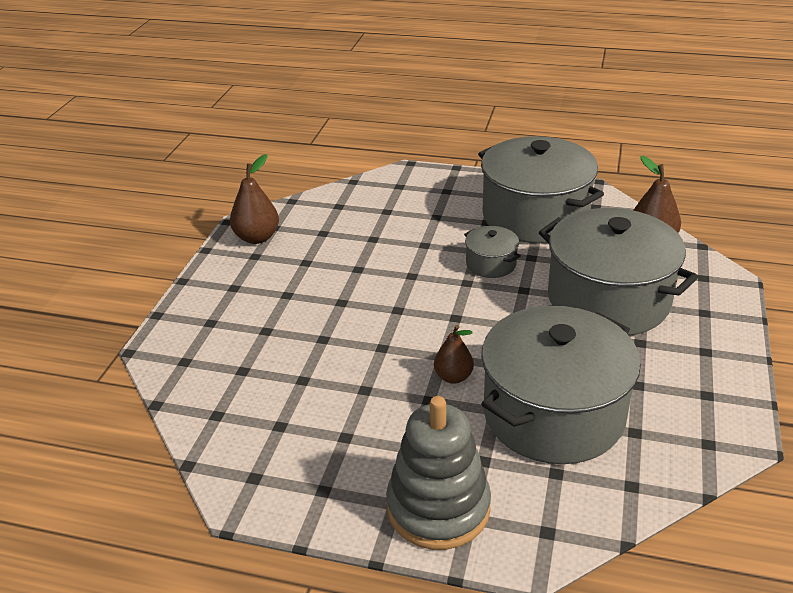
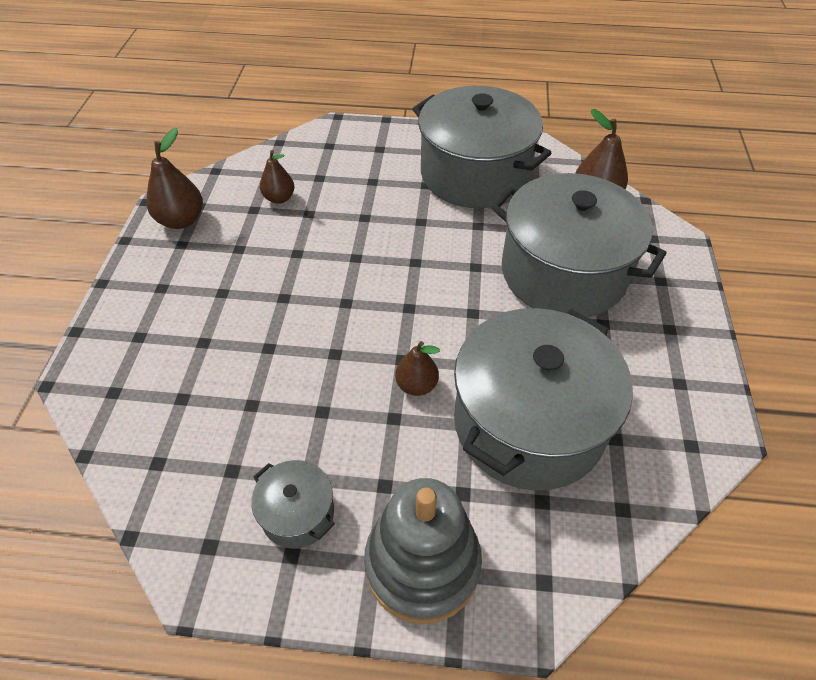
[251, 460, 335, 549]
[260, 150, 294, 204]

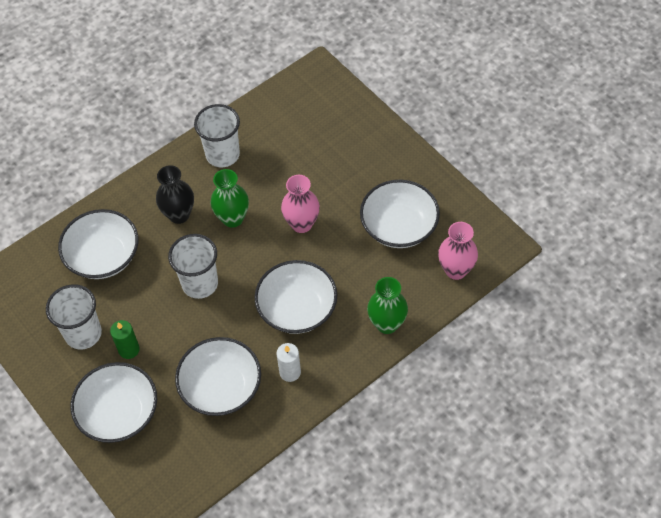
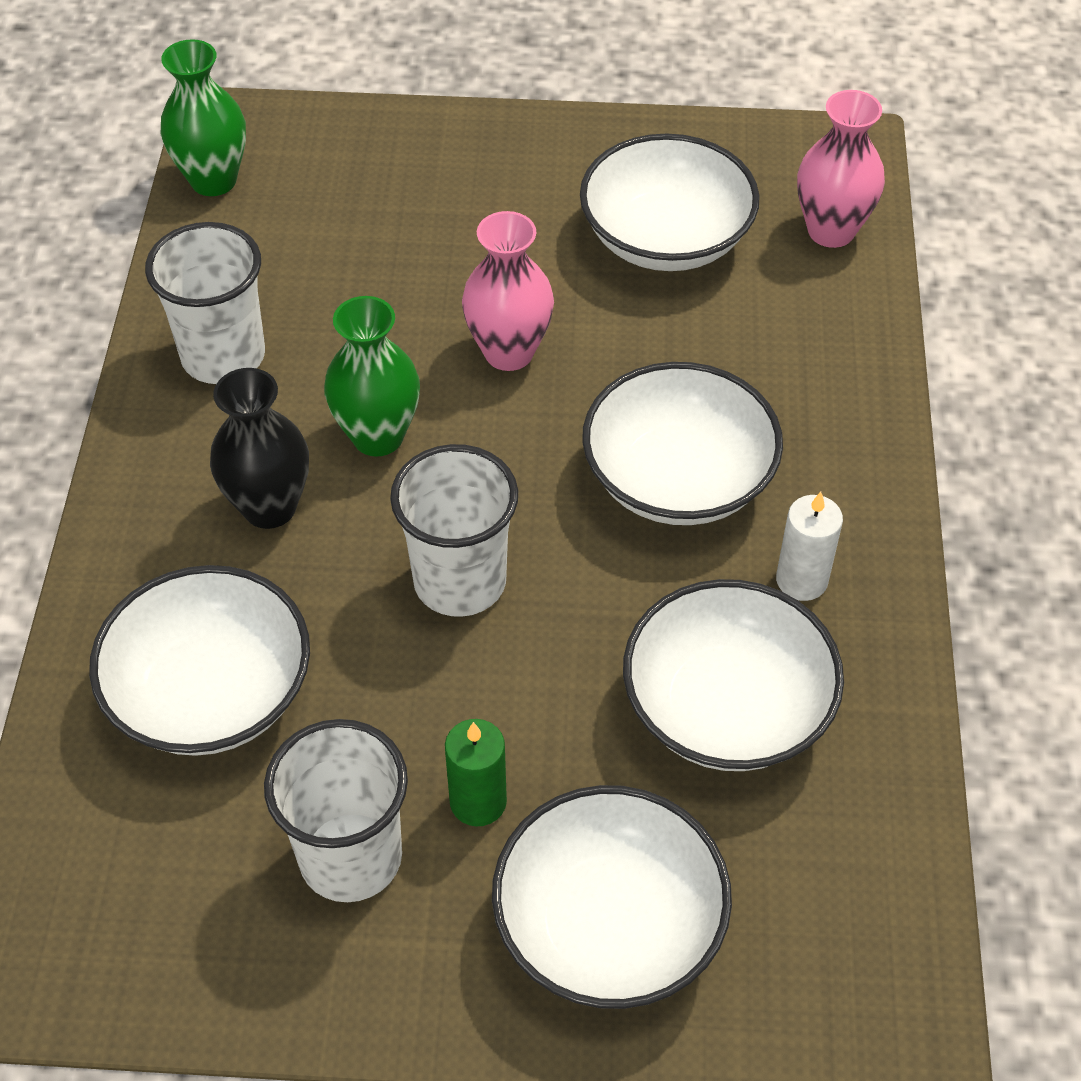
[161, 39, 246, 196]

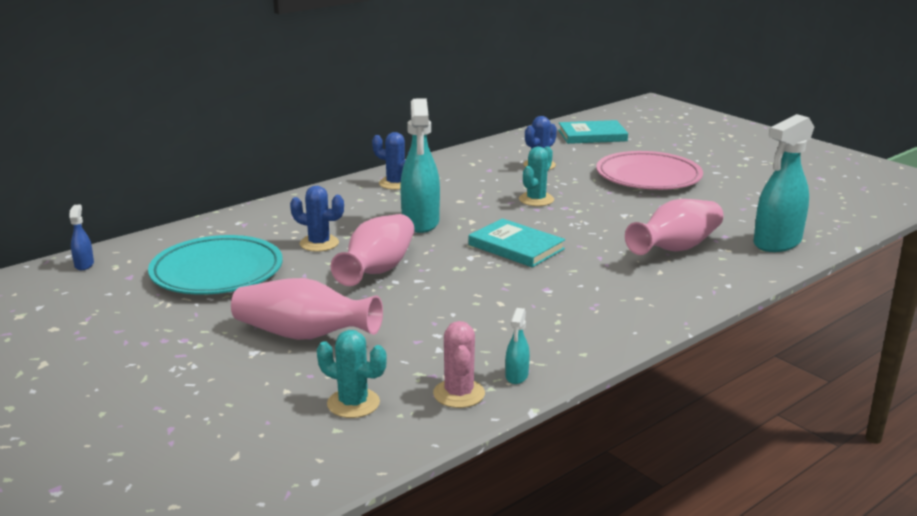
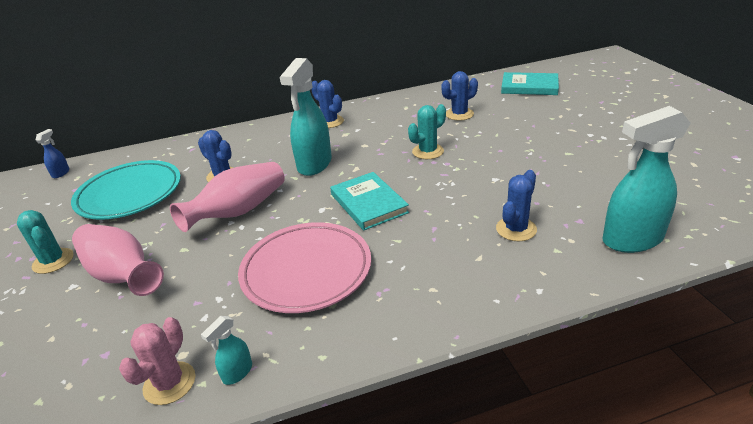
[17, 210, 74, 274]
[238, 222, 371, 313]
[496, 170, 537, 241]

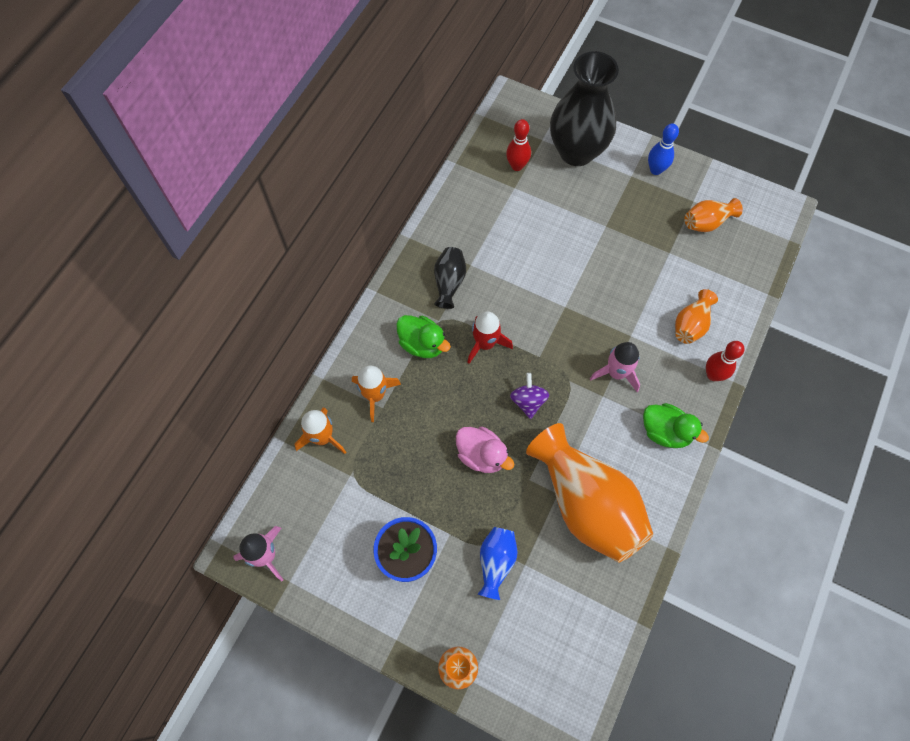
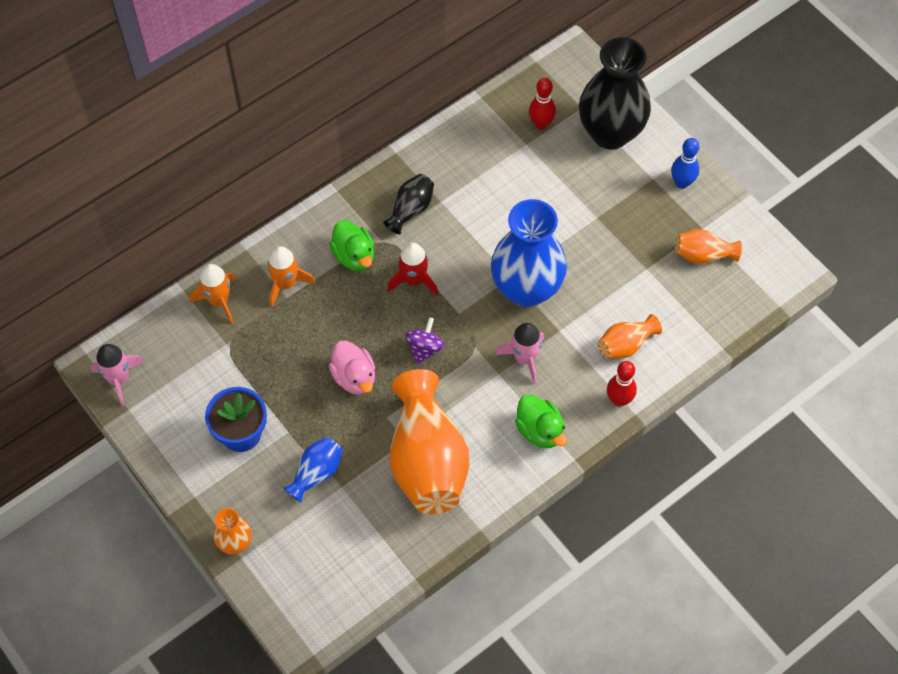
[491, 199, 567, 307]

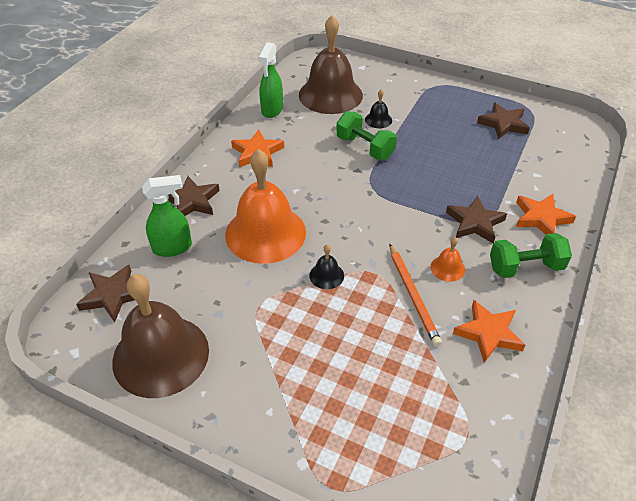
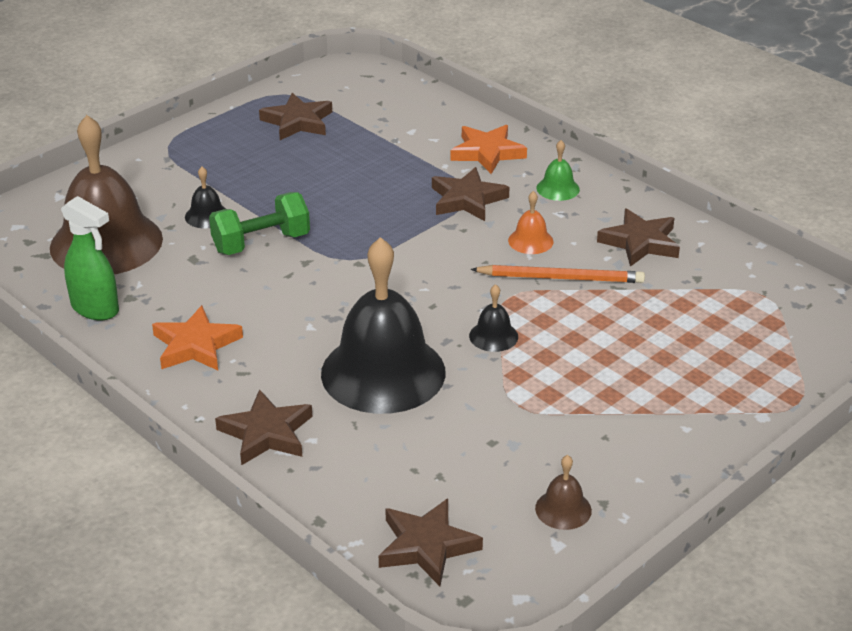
[321, 237, 446, 414]
[535, 455, 592, 530]
[537, 140, 580, 201]
[597, 208, 680, 267]
[142, 175, 192, 257] (first image)

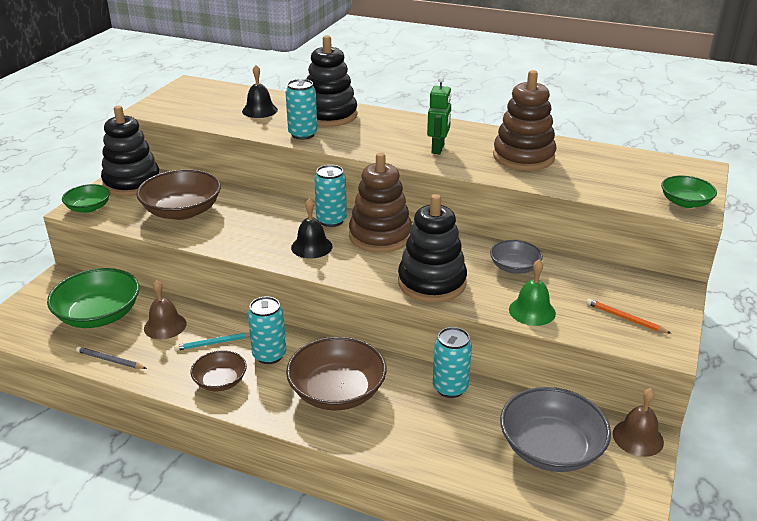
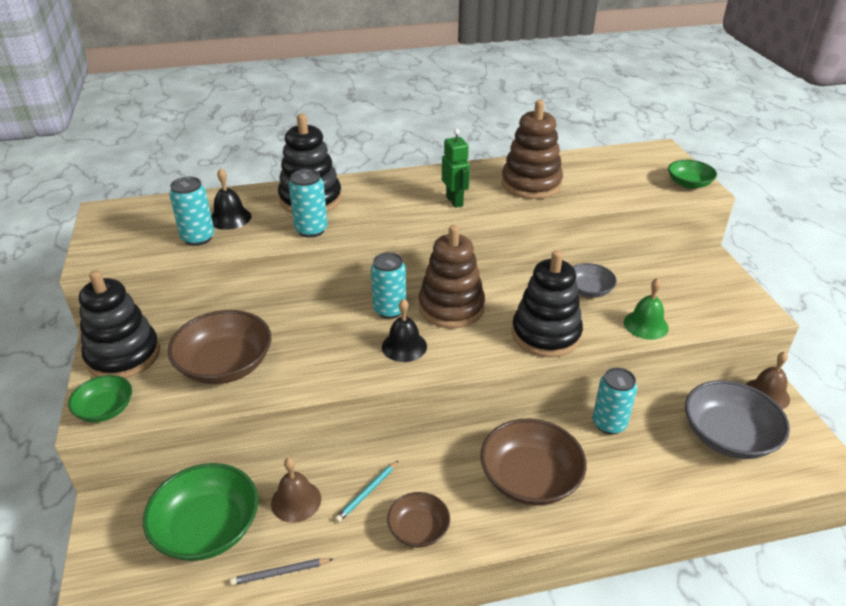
[169, 177, 214, 246]
[586, 299, 672, 334] (first image)

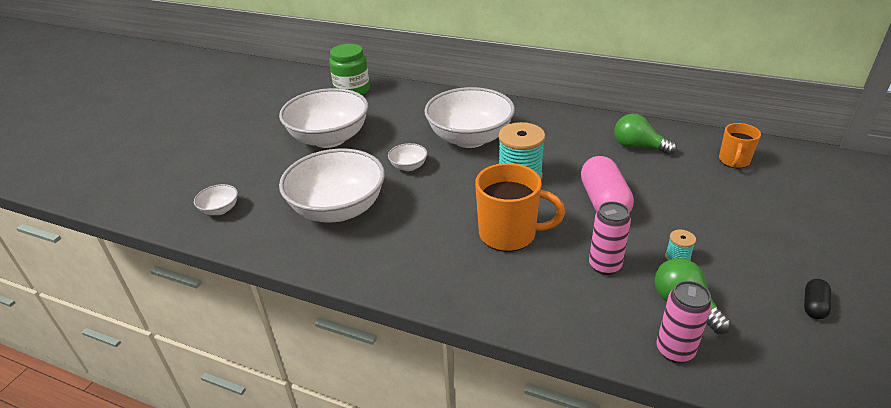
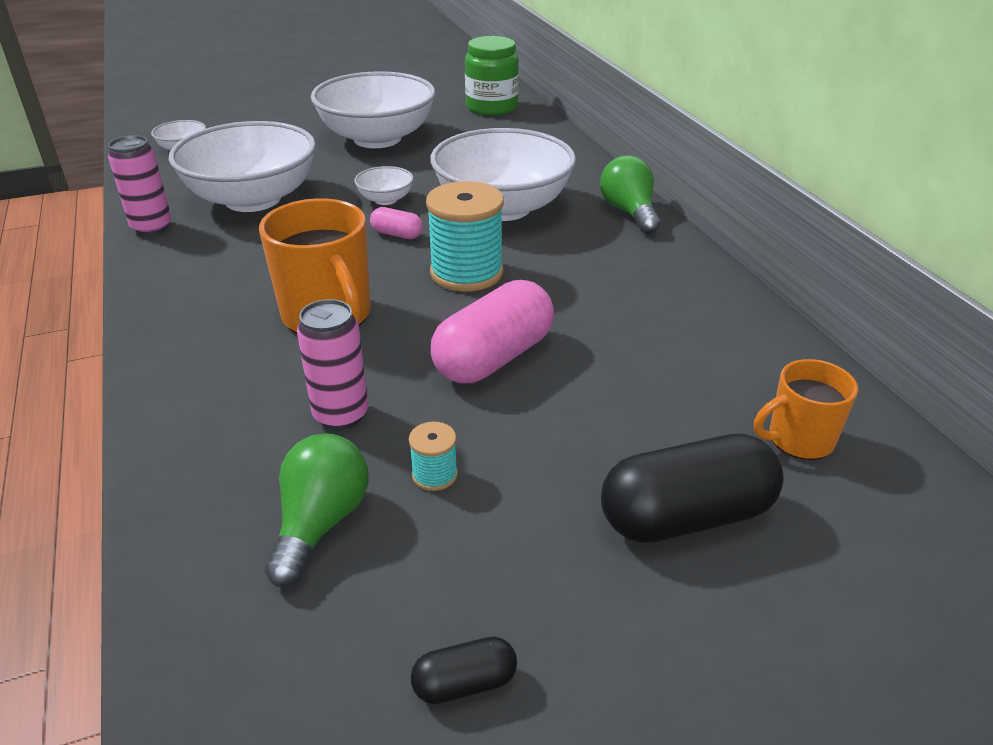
[108, 135, 172, 236]
[370, 207, 423, 239]
[600, 155, 661, 234]
[601, 433, 784, 543]

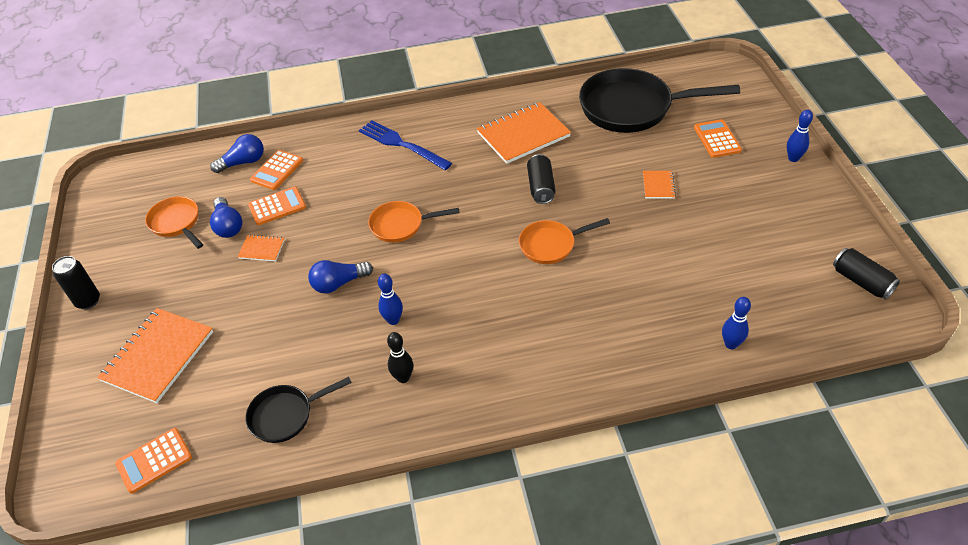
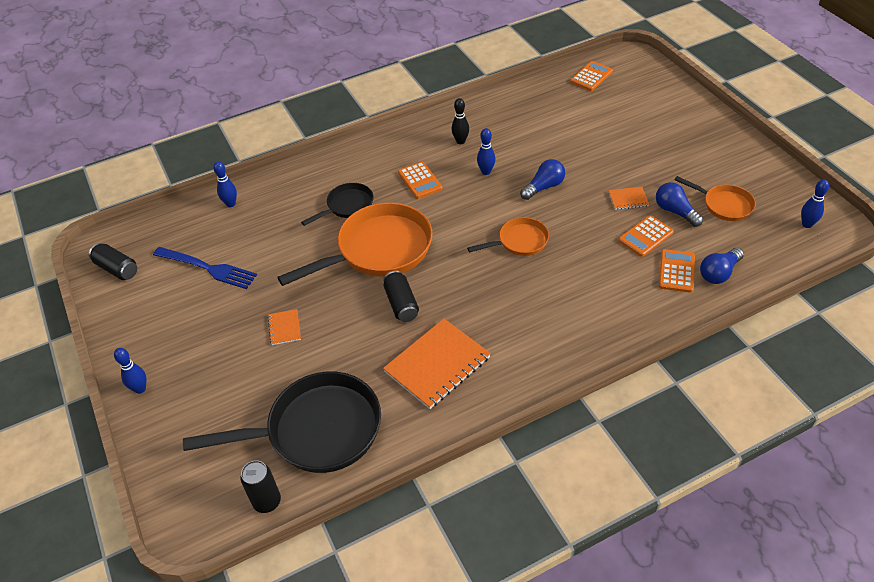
[153, 247, 257, 289]
[241, 460, 281, 513]
[277, 202, 433, 286]
[301, 183, 374, 226]
[398, 162, 442, 199]
[801, 180, 829, 228]
[97, 308, 213, 403] (first image)

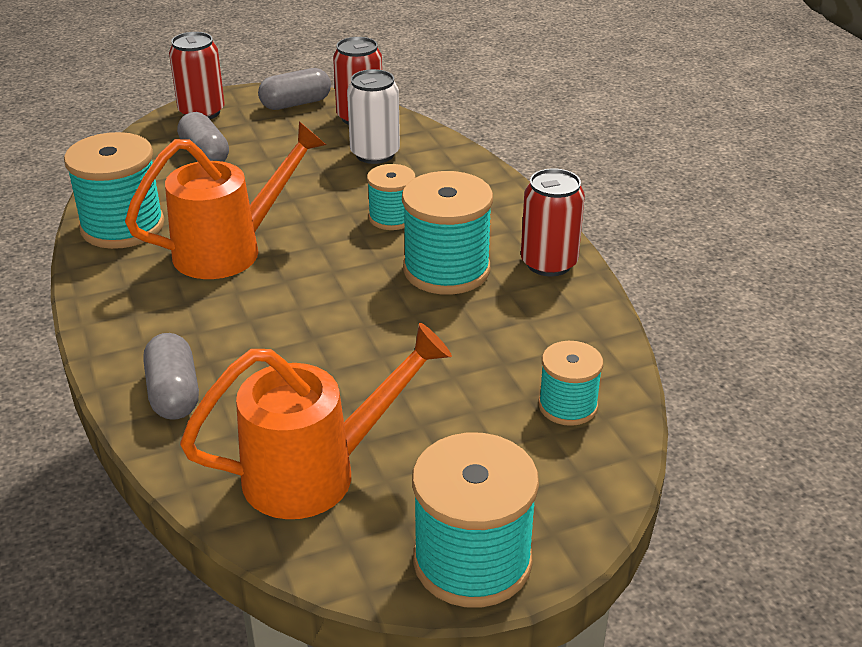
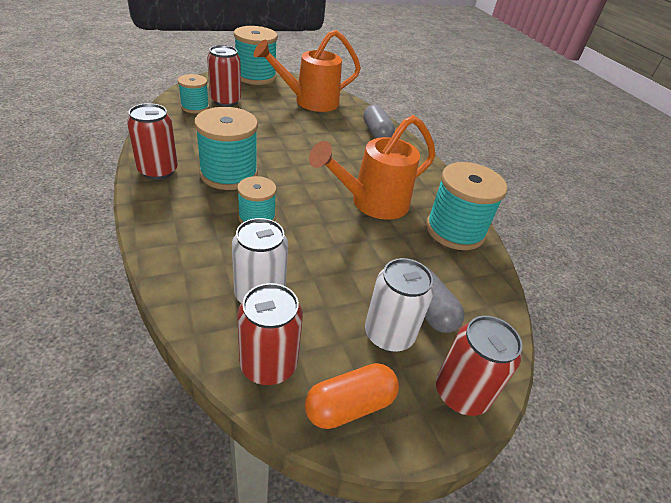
[207, 45, 241, 107]
[305, 363, 399, 429]
[365, 258, 434, 352]

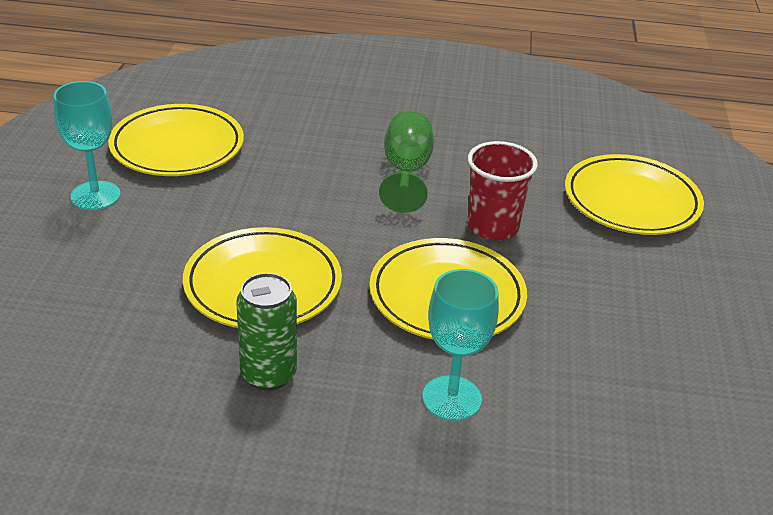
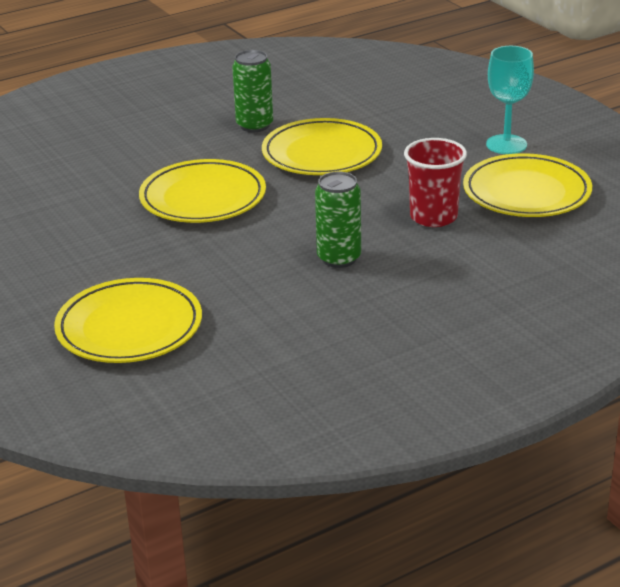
[315, 172, 361, 268]
[404, 138, 467, 227]
[422, 269, 499, 421] (first image)

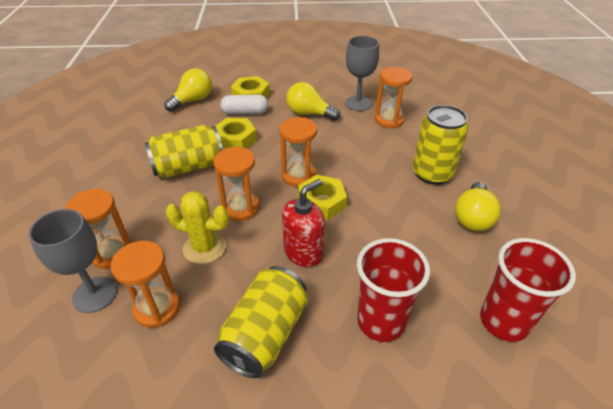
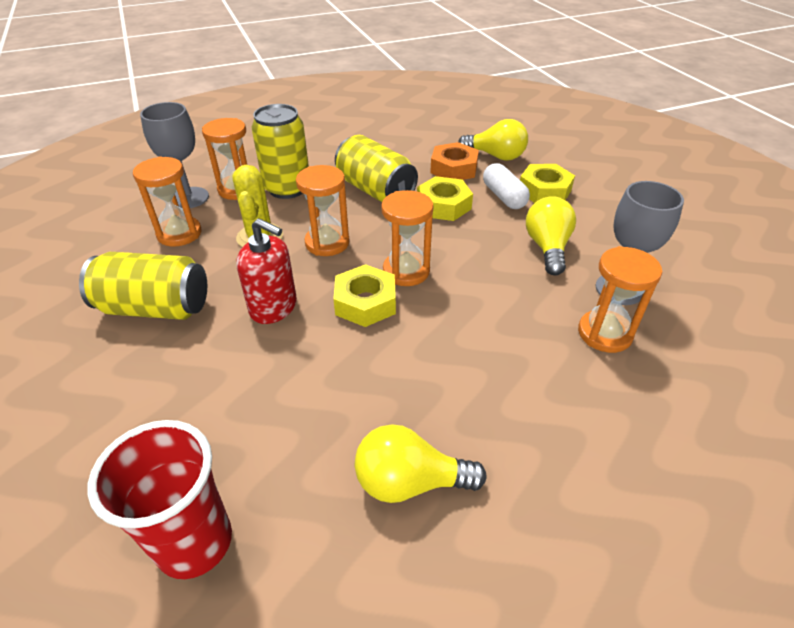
[251, 104, 309, 199]
[430, 142, 479, 180]
[357, 238, 430, 342] (first image)

